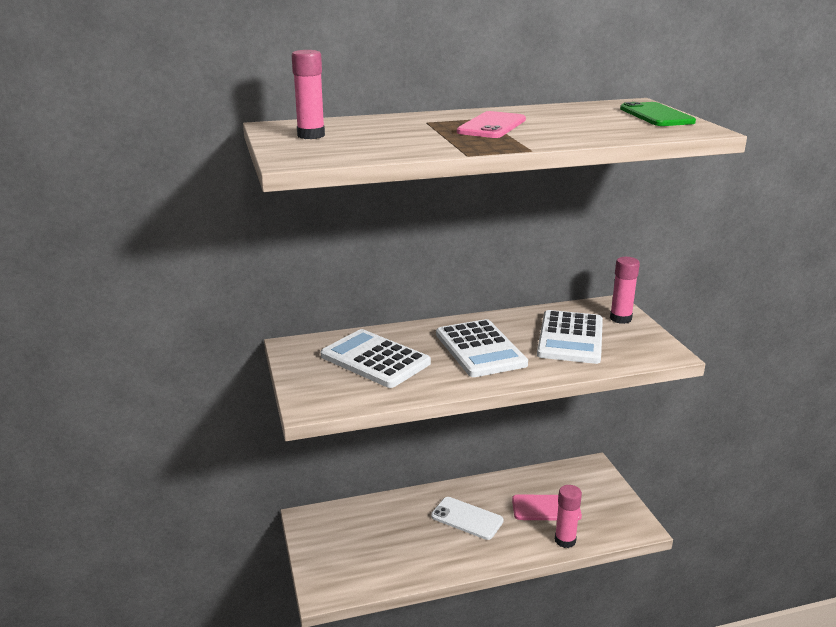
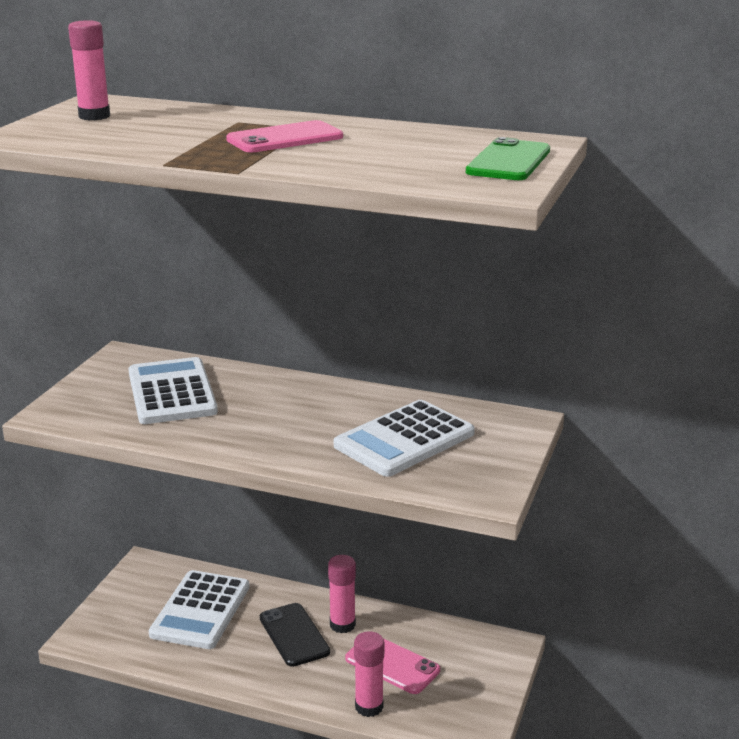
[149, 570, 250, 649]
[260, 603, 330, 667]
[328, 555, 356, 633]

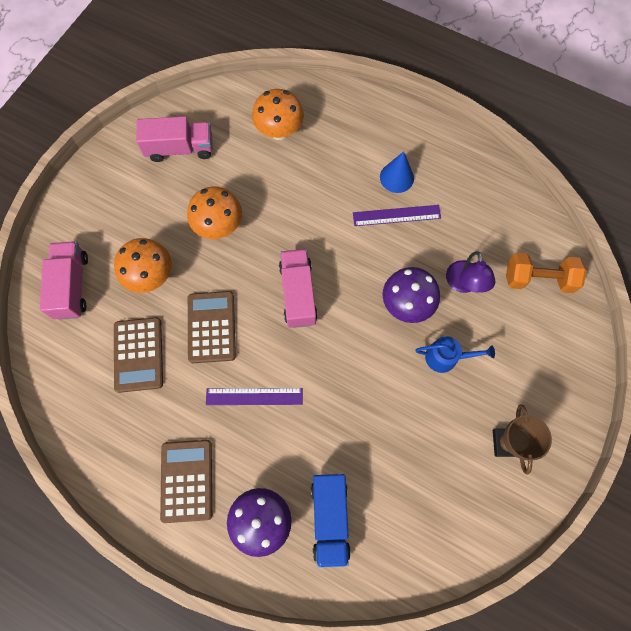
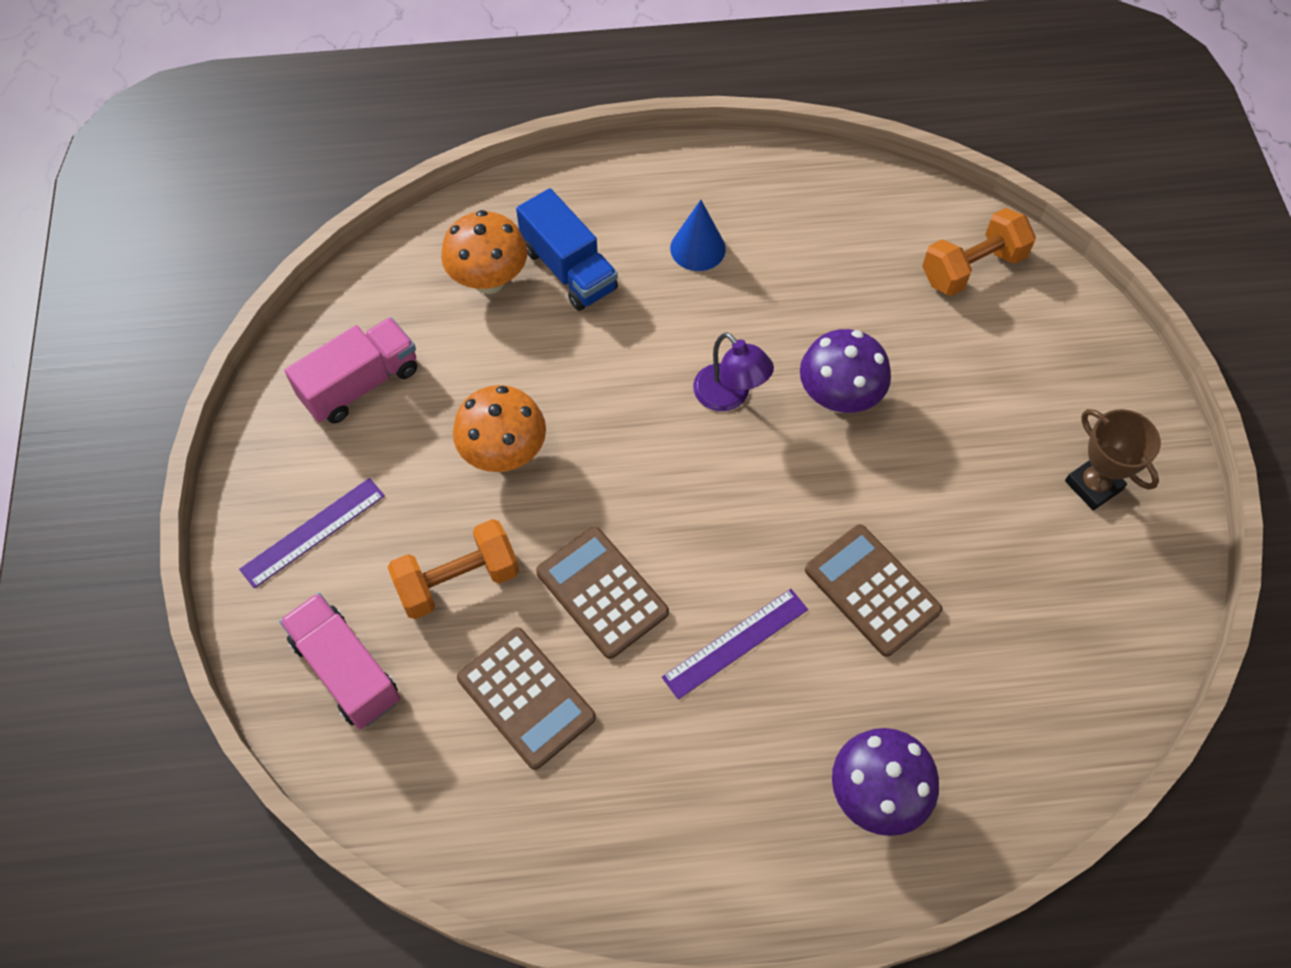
[239, 478, 385, 589]
[387, 519, 519, 619]
[516, 188, 618, 311]
[693, 332, 774, 411]
[805, 524, 943, 657]
[279, 249, 318, 328] (first image)
[415, 336, 495, 373] (first image)

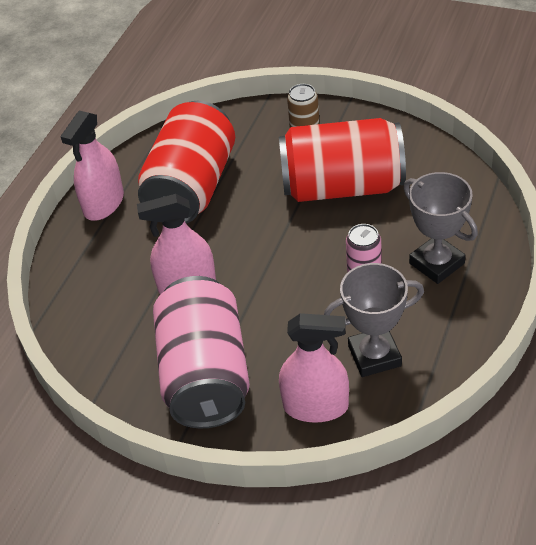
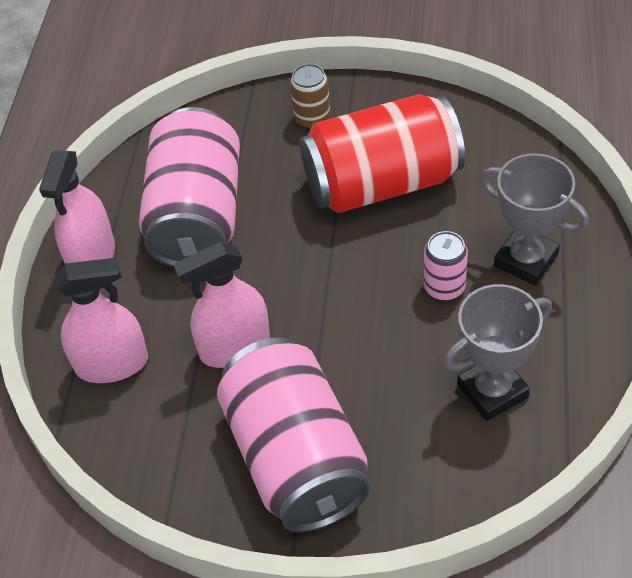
[55, 257, 148, 383]
[139, 107, 240, 267]

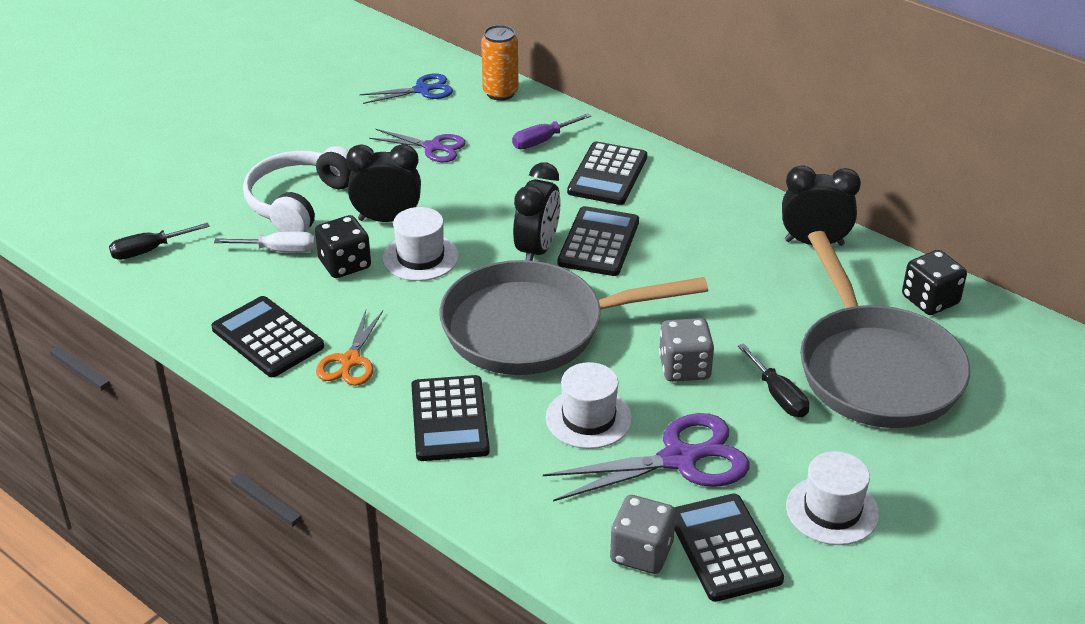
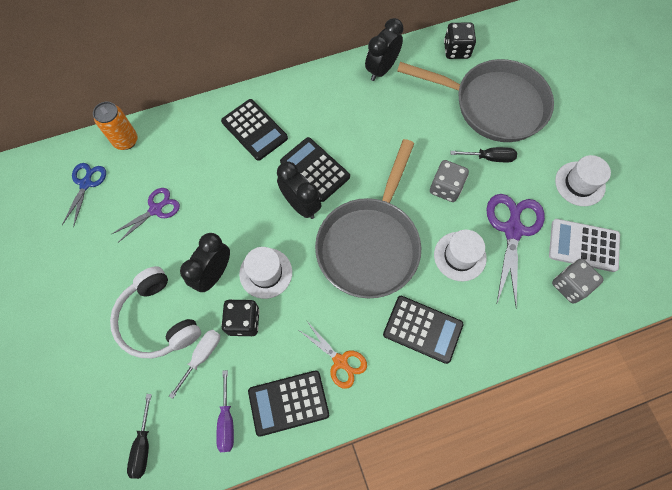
[216, 370, 234, 452]
[549, 219, 620, 272]

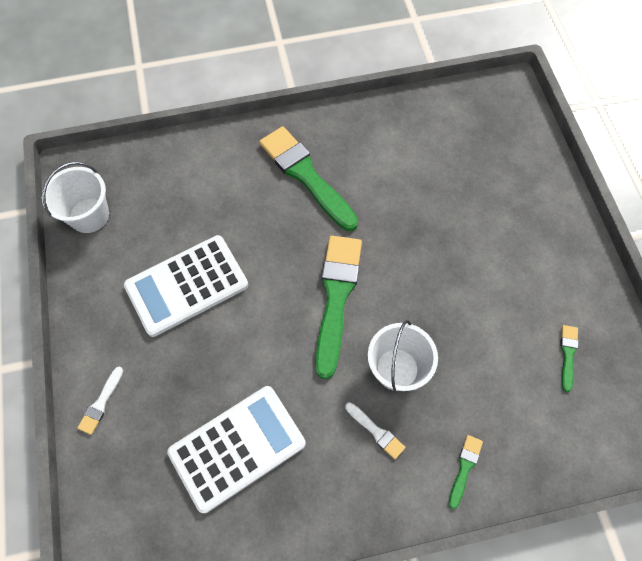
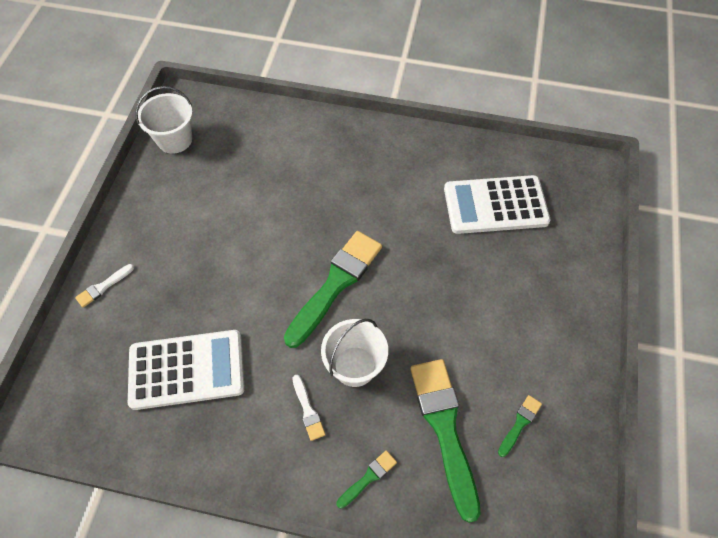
[410, 359, 480, 523]
[444, 175, 551, 234]

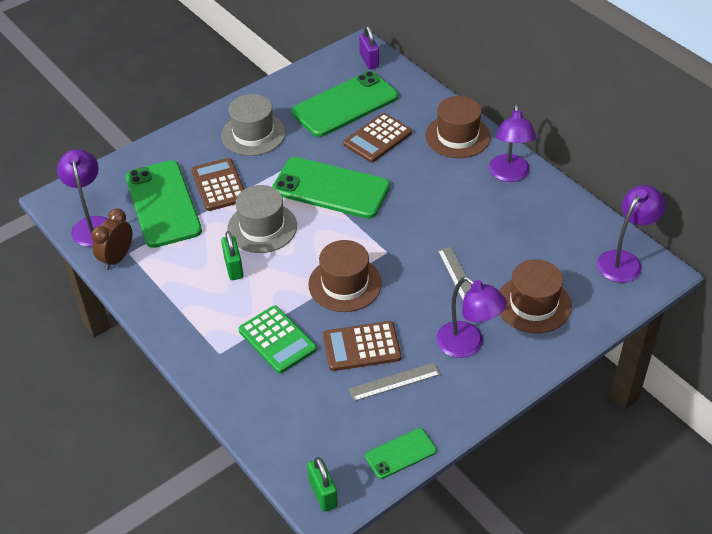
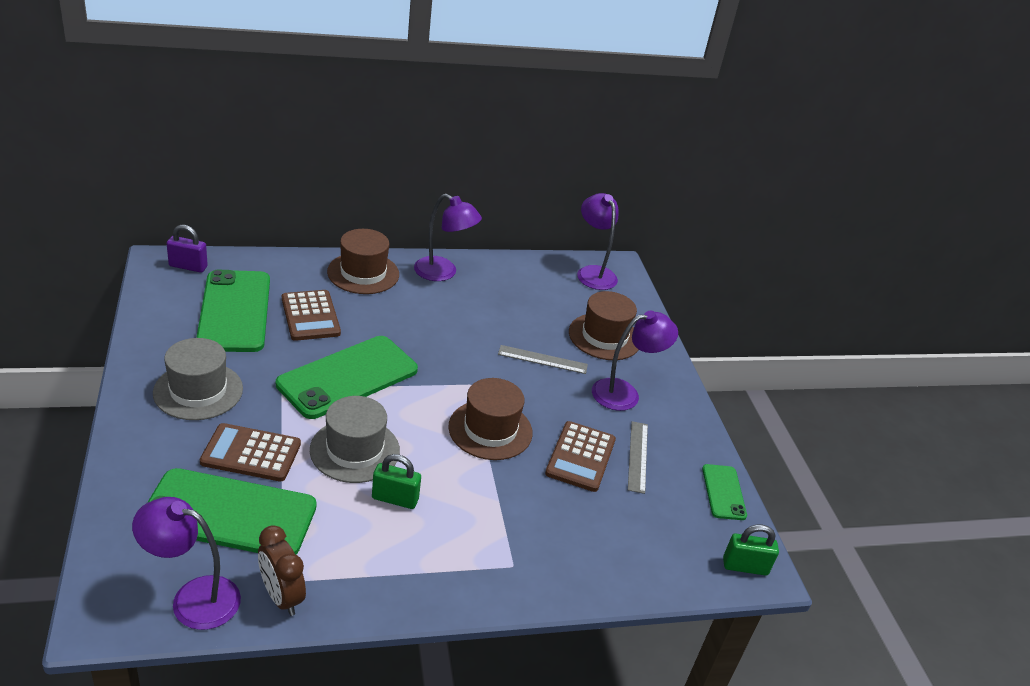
[239, 306, 317, 374] (first image)

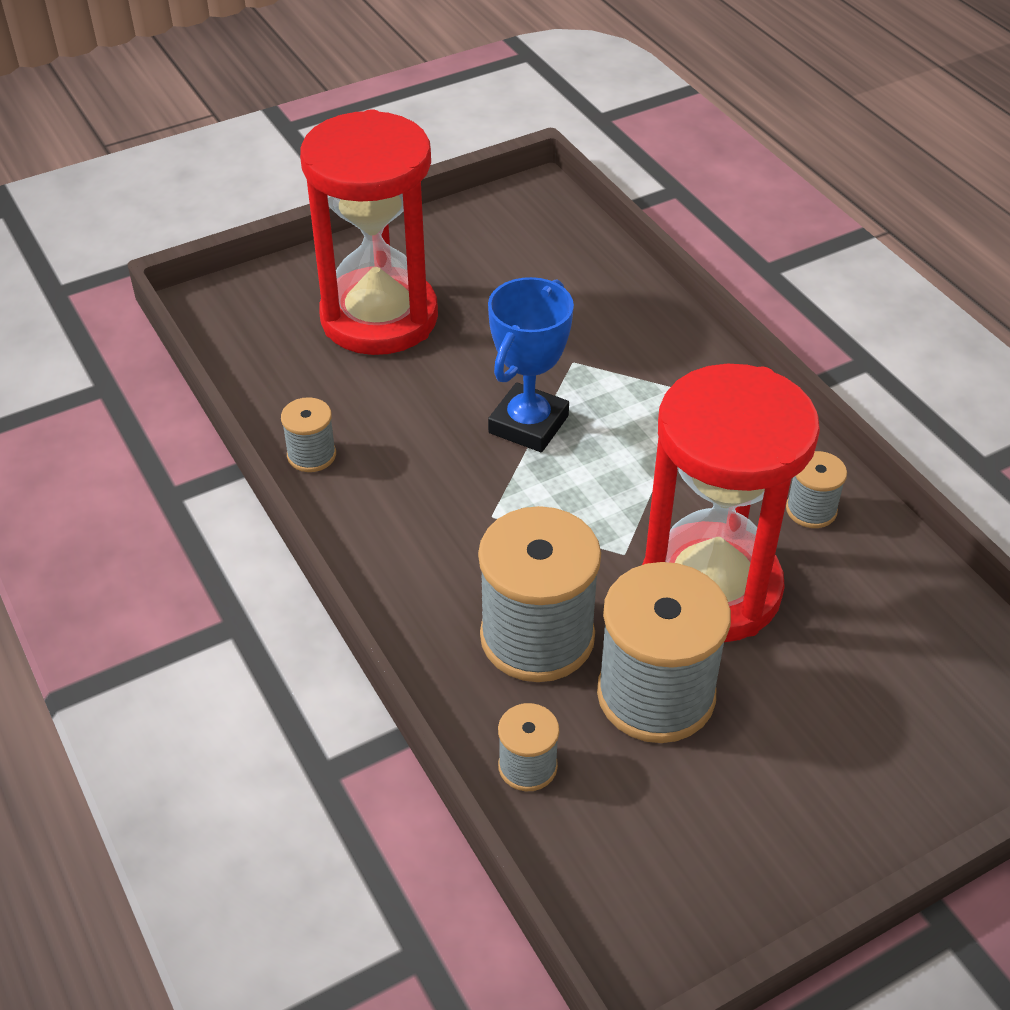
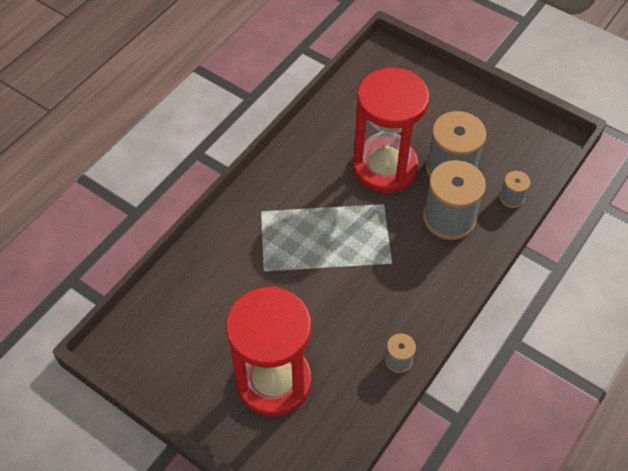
[488, 277, 574, 452] (first image)
[786, 451, 847, 528] (first image)

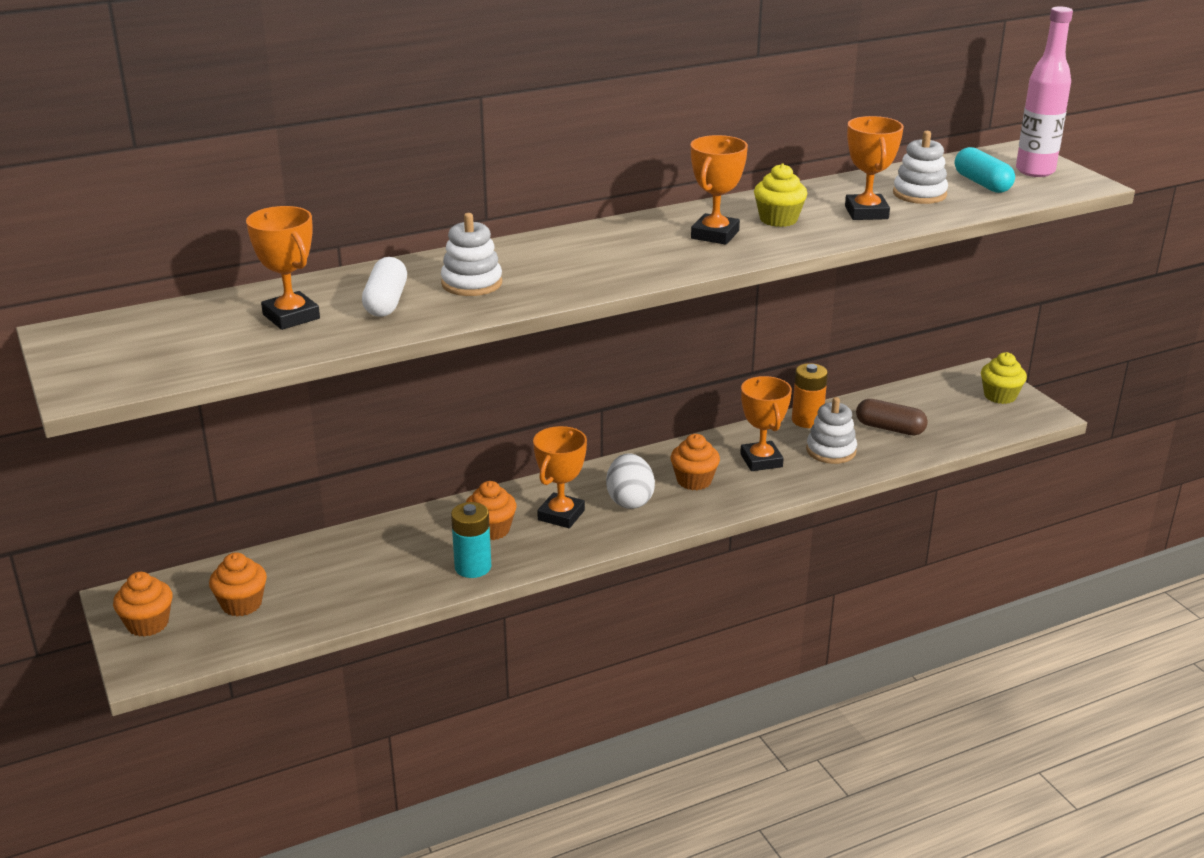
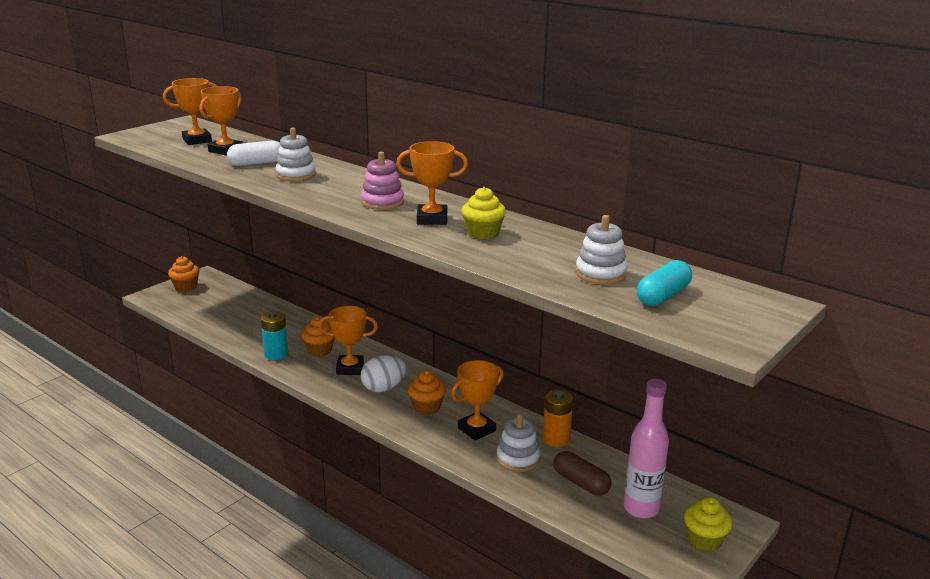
[163, 78, 216, 145]
[361, 152, 404, 210]
[553, 451, 612, 496]
[624, 379, 669, 519]
[209, 552, 267, 616] (first image)

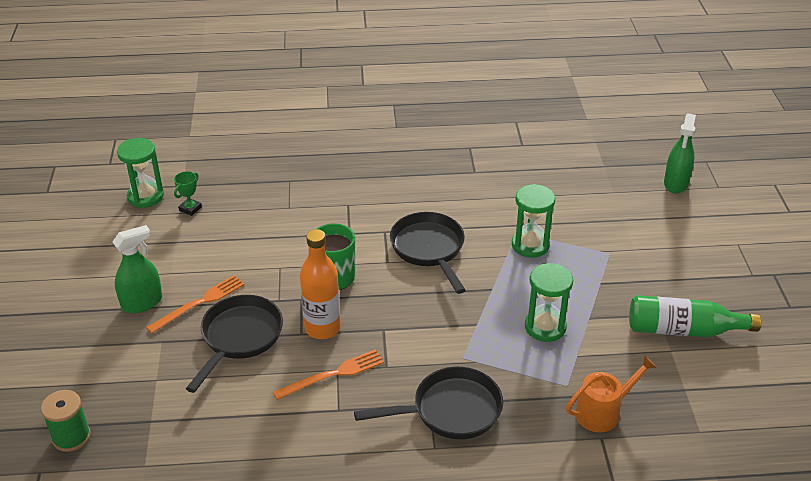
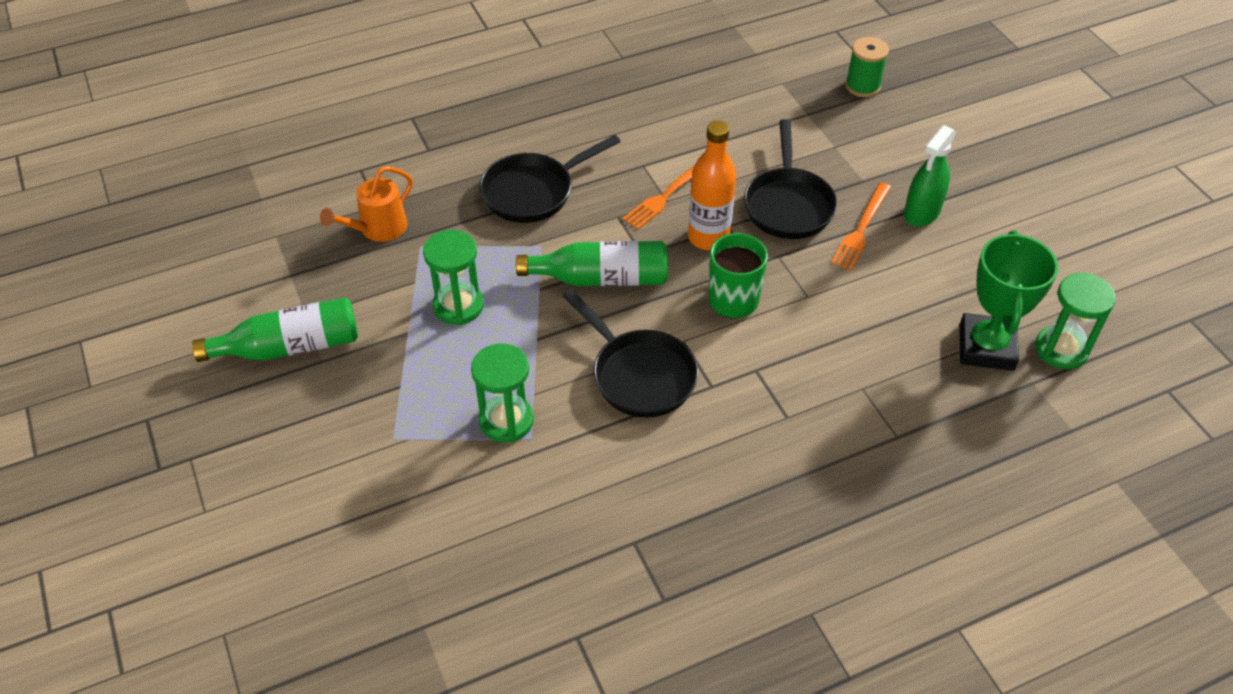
[516, 241, 668, 286]
[960, 230, 1059, 371]
[664, 113, 696, 194] (first image)

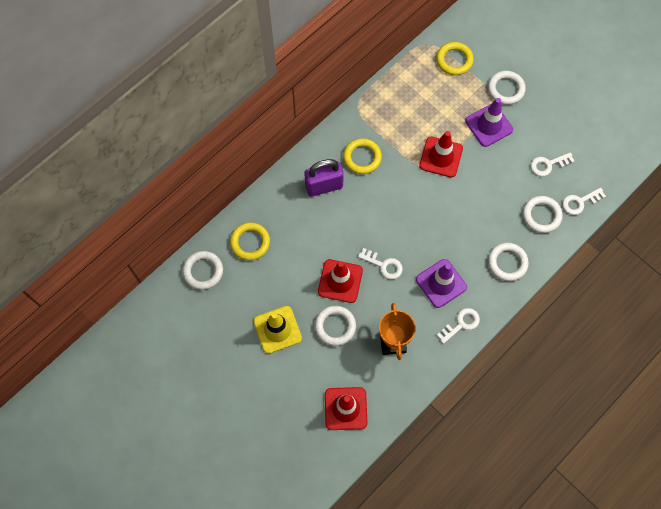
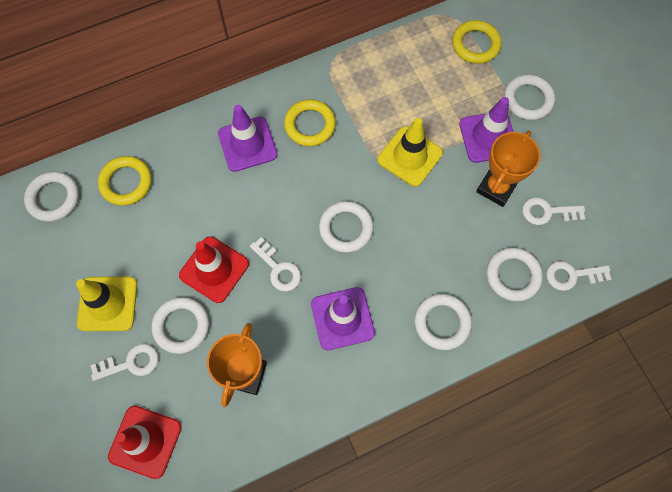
[90, 344, 158, 381]
[218, 105, 277, 172]
[319, 201, 374, 253]
[378, 118, 443, 187]
[476, 130, 540, 207]

